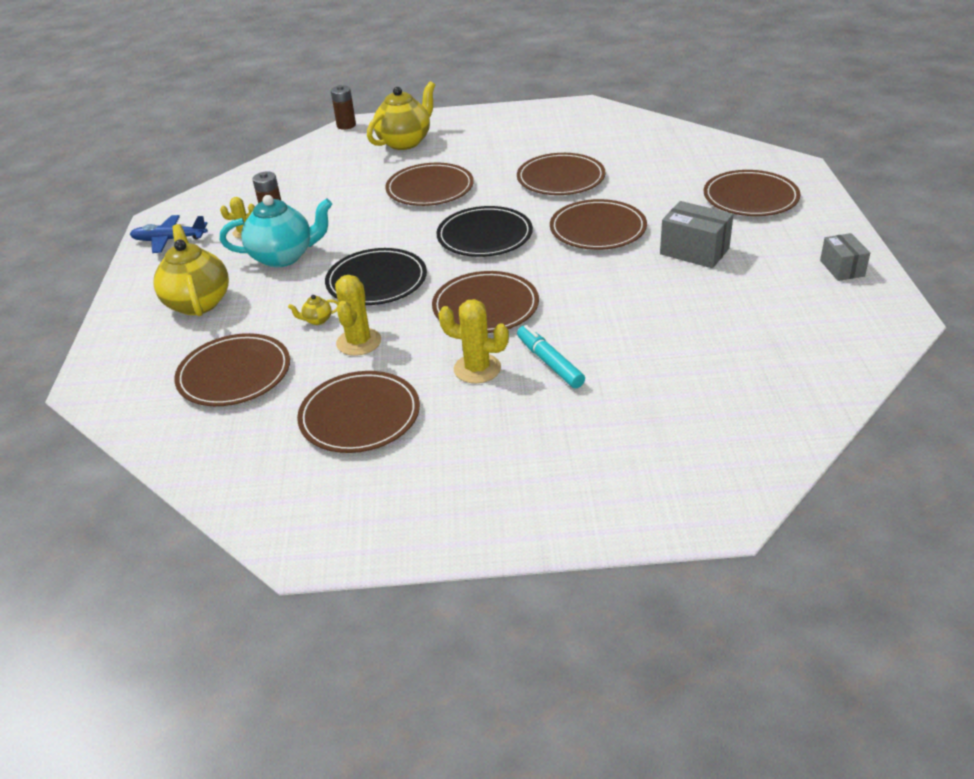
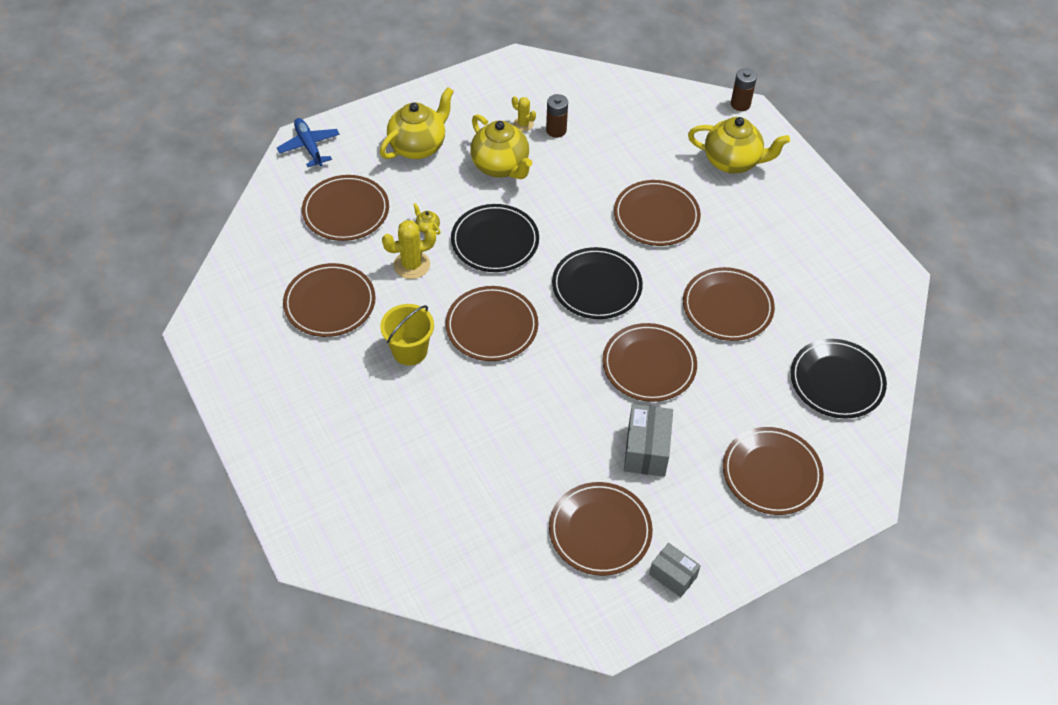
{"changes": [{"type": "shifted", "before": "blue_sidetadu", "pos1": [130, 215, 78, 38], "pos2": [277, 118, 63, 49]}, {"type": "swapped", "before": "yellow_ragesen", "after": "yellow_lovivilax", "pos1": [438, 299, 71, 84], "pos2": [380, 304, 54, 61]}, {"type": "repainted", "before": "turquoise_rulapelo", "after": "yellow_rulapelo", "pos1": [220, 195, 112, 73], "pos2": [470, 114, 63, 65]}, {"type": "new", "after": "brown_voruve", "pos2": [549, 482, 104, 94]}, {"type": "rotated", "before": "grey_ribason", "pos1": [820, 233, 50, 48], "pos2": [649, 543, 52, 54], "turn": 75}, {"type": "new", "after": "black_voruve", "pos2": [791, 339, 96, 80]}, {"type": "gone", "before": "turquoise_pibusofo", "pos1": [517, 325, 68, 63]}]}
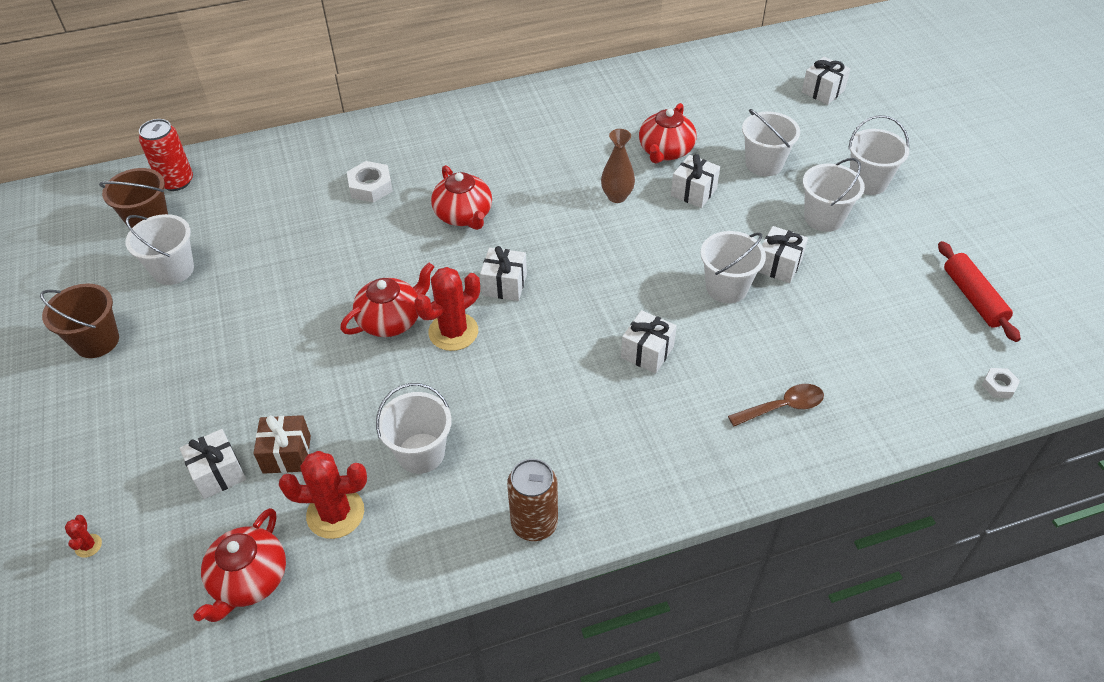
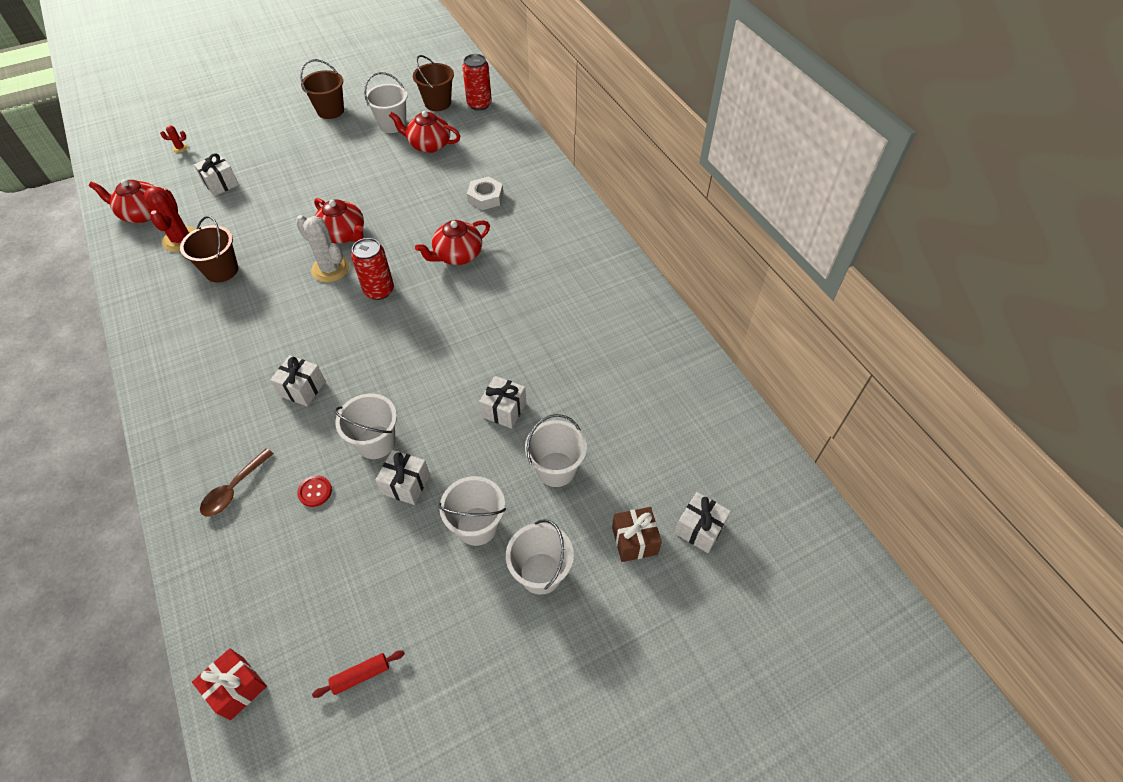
{"changes": [{"type": "repainted", "before": "white_lovivilax", "after": "brown_lovivilax", "pos1": [376, 383, 76, 91], "pos2": [180, 216, 58, 67]}, {"type": "swapped", "before": "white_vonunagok", "after": "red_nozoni", "pos1": [982, 368, 38, 30], "pos2": [192, 648, 75, 72]}, {"type": "rotated", "before": "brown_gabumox", "pos1": [728, 384, 96, 42], "pos2": [200, 448, 74, 69], "turn": 60}, {"type": "repainted", "before": "red_ragesen", "after": "white_ragesen", "pos1": [414, 267, 66, 84], "pos2": [296, 215, 53, 67]}, {"type": "new", "after": "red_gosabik", "pos2": [297, 476, 35, 31]}, {"type": "scaled", "before": "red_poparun", "pos1": [938, 241, 83, 101], "pos2": [312, 650, 93, 48], "scale": 0.62}, {"type": "swapped", "before": "white_nozoni", "after": "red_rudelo", "pos1": [480, 246, 47, 55], "pos2": [351, 238, 43, 62]}, {"type": "shifted", "before": "red_rulapelo", "pos1": [639, 103, 57, 61], "pos2": [389, 111, 71, 42]}, {"type": "shifted", "before": "brown_nozoni", "pos1": [254, 415, 57, 59], "pos2": [612, 507, 50, 55]}, {"type": "gone", "before": "brown_rudelo", "pos1": [507, 459, 51, 82]}, {"type": "gone", "before": "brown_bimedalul", "pos1": [601, 129, 34, 74]}]}
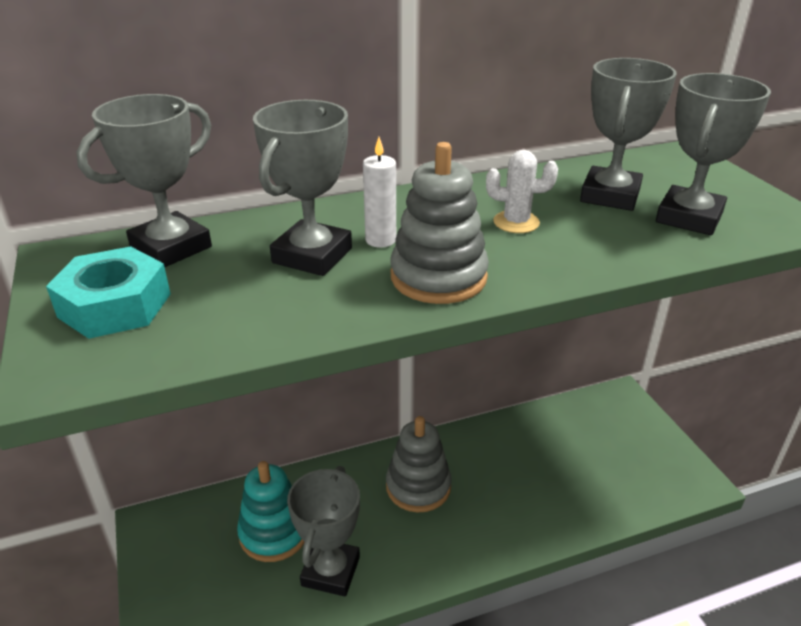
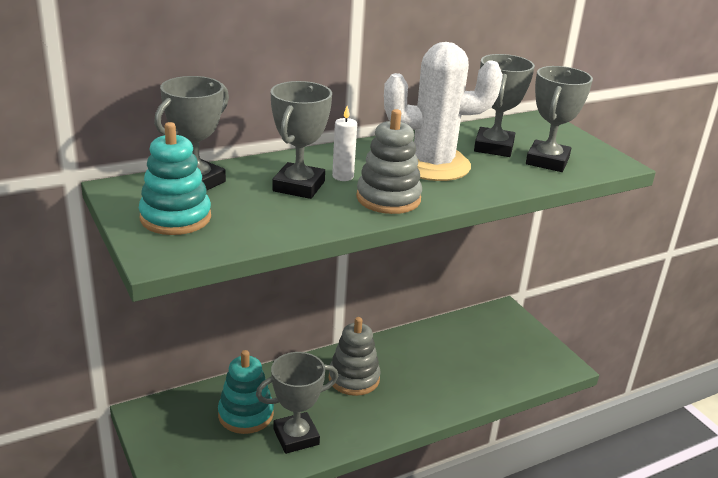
{"changes": [{"type": "swapped", "before": "turquoise_vonunagok", "after": "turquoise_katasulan", "pos1": [46, 246, 125, 93], "pos2": [139, 122, 72, 113]}, {"type": "rotated", "before": "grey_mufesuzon", "pos1": [287, 466, 73, 130], "pos2": [256, 352, 82, 102], "turn": 60}, {"type": "scaled", "before": "white_ragesen", "pos1": [486, 150, 72, 83], "pos2": [384, 42, 119, 139], "scale": 2.36}]}
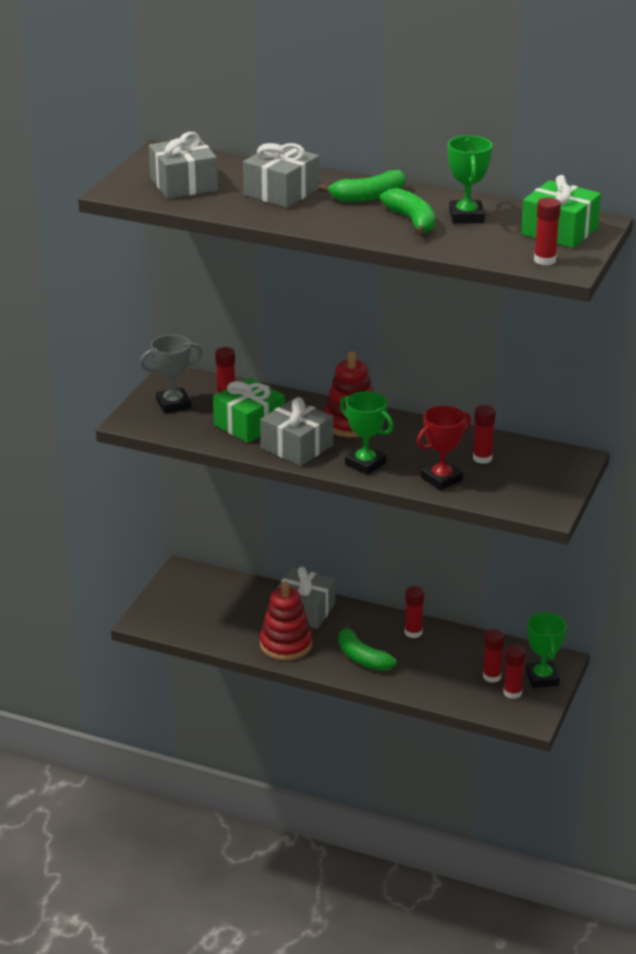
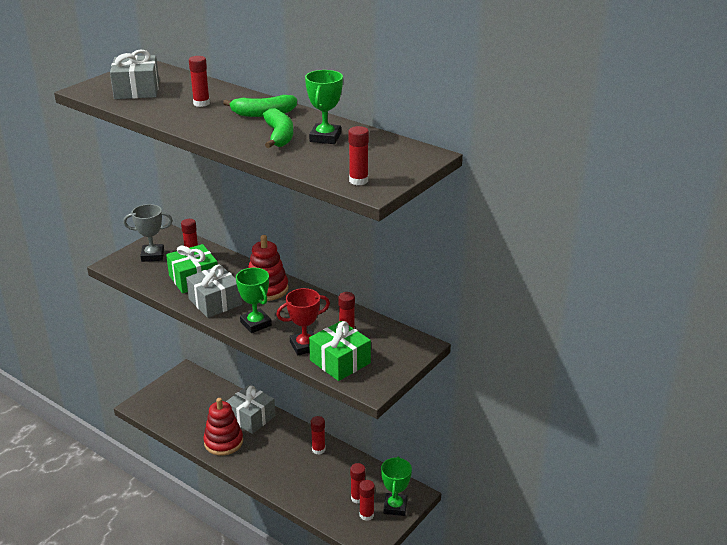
{"changes": [{"type": "swapped", "before": "grey_nozoni", "after": "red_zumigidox", "pos1": [243, 143, 76, 65], "pos2": [189, 56, 21, 51]}, {"type": "shifted", "before": "green_nozoni", "pos1": [521, 175, 80, 73], "pos2": [309, 321, 62, 60]}, {"type": "gone", "before": "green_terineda", "pos1": [339, 623, 58, 48]}]}
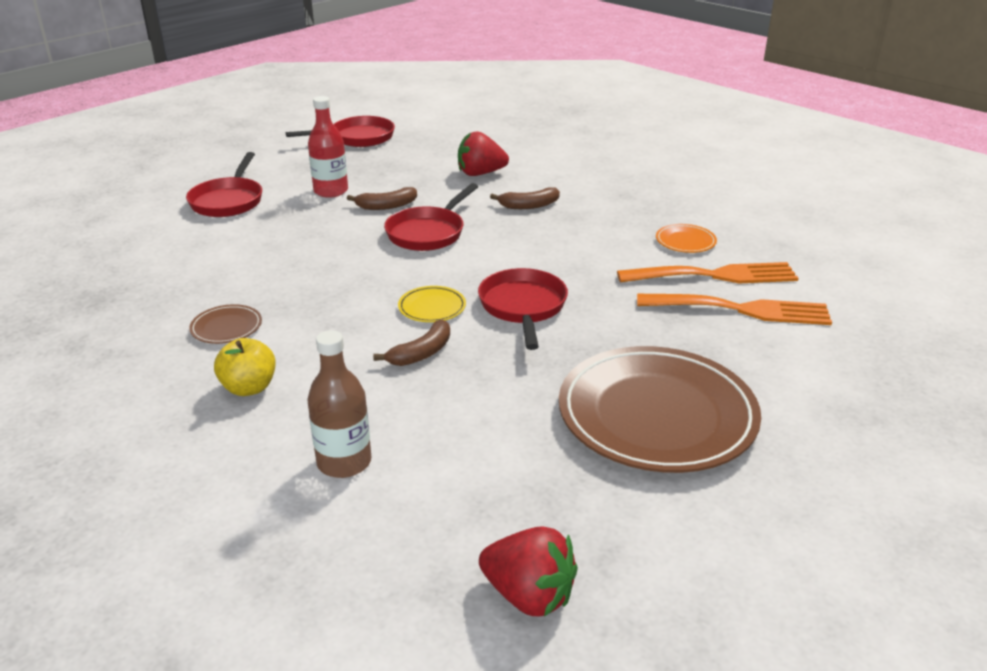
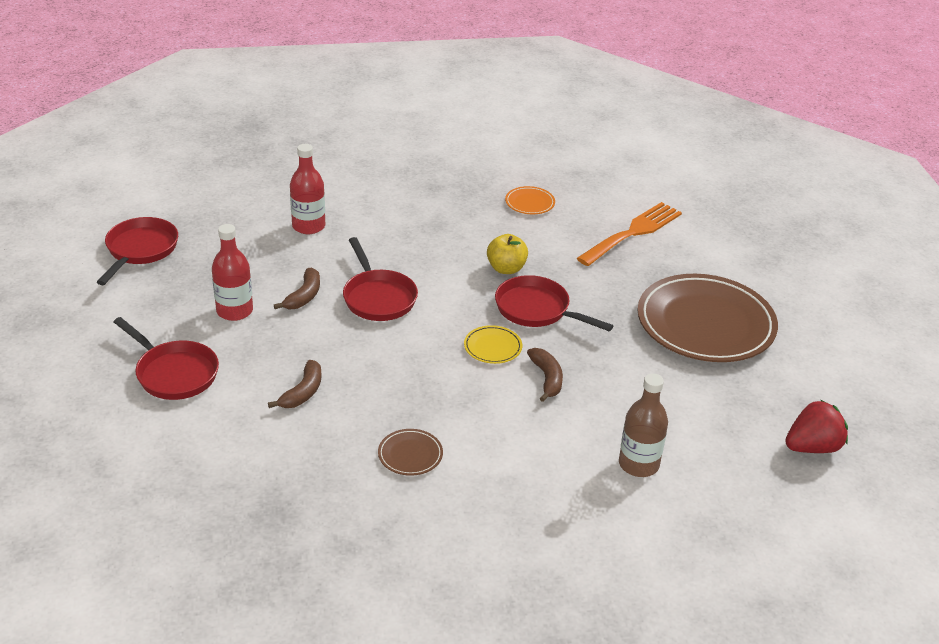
{"changes": [{"type": "shifted", "before": "brown_terineda", "pos1": [490, 187, 70, 22], "pos2": [268, 360, 54, 48]}, {"type": "swapped", "before": "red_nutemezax", "after": "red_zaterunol", "pos1": [458, 131, 51, 45], "pos2": [290, 144, 35, 90]}, {"type": "shifted", "before": "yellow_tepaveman", "pos1": [214, 338, 62, 58], "pos2": [487, 234, 41, 40]}, {"type": "gone", "before": "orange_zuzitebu", "pos1": [617, 262, 182, 21]}]}
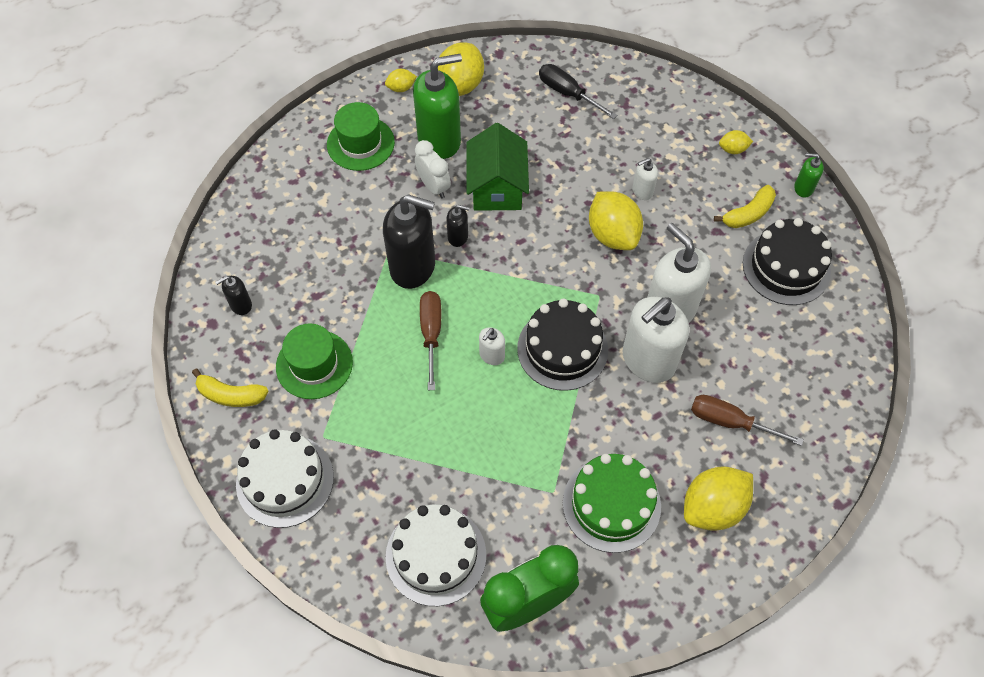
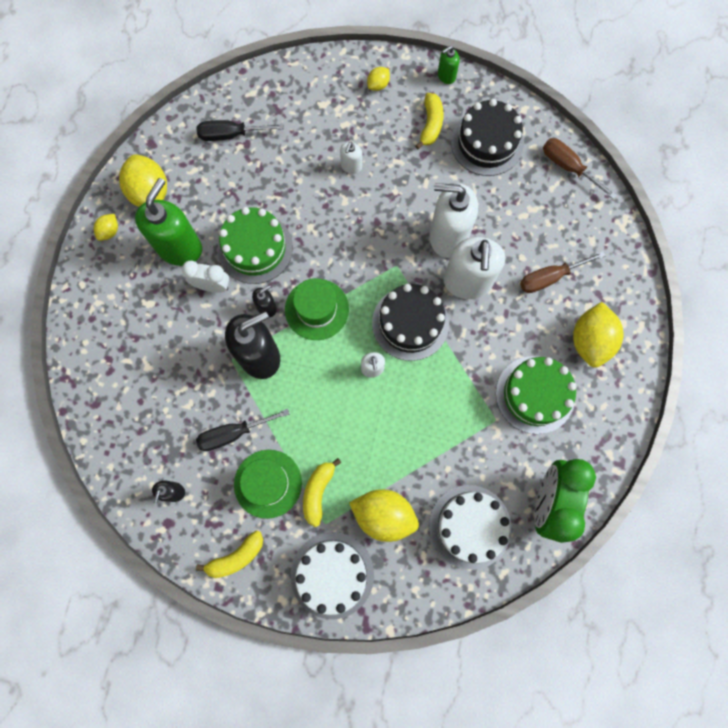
{"changes": [{"type": "new", "after": "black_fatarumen", "pos2": [196, 409, 94, 42]}, {"type": "swapped", "before": "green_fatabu", "after": "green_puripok", "pos1": [466, 123, 63, 88], "pos2": [218, 207, 75, 77]}, {"type": "shifted", "before": "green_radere", "pos1": [327, 102, 68, 69], "pos2": [285, 278, 64, 62]}, {"type": "new", "after": "yellow_terineda", "pos2": [303, 458, 38, 69]}, {"type": "shifted", "before": "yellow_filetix", "pos1": [589, 191, 54, 59], "pos2": [349, 489, 70, 53]}, {"type": "shifted", "before": "brown_fatarumen", "pos1": [420, 291, 21, 99], "pos2": [543, 138, 73, 61]}]}
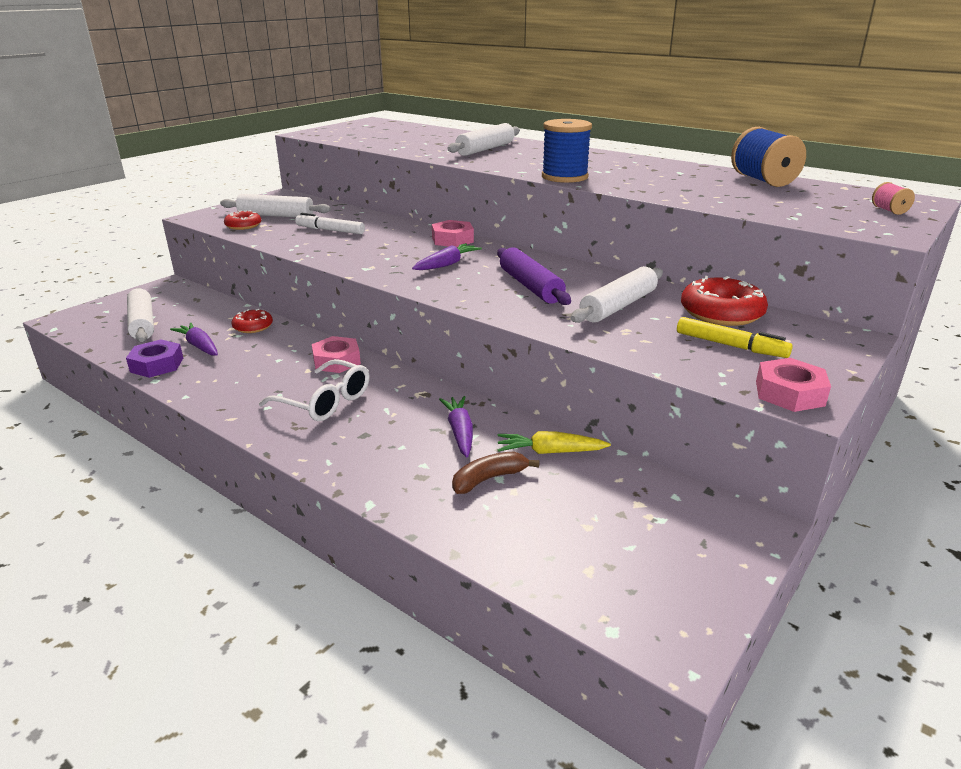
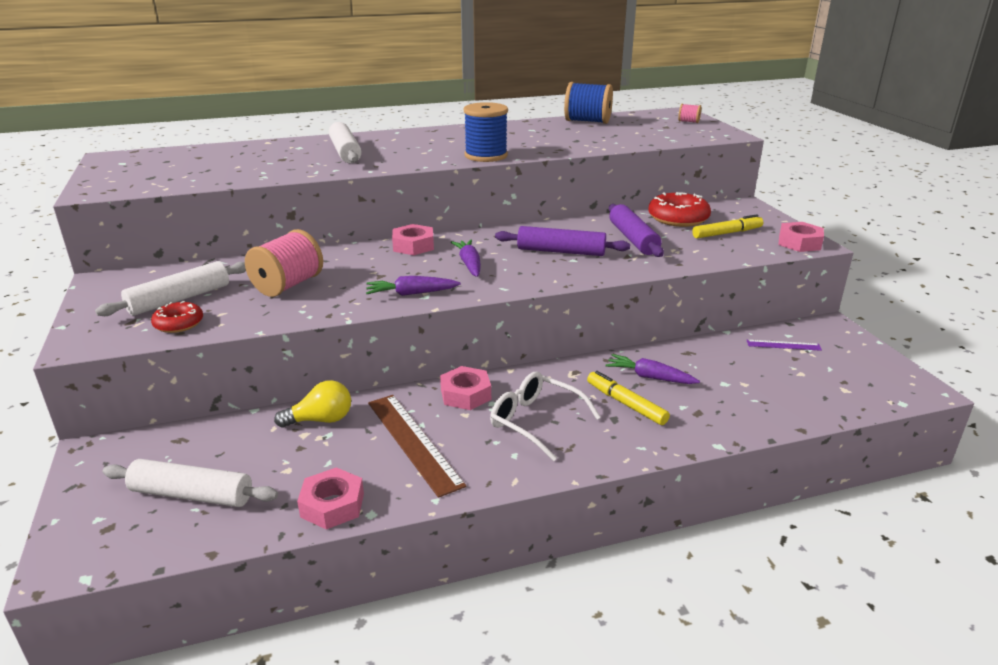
{"changes": [{"type": "swapped", "before": "white_pibusofo", "after": "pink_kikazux", "pos1": [295, 213, 70, 21], "pos2": [245, 229, 78, 68]}, {"type": "swapped", "before": "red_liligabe", "after": "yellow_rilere", "pos1": [232, 309, 41, 24], "pos2": [274, 380, 77, 48]}, {"type": "repainted", "before": "purple_vonunagok", "after": "pink_vonunagok", "pos1": [126, 340, 57, 38], "pos2": [297, 467, 67, 62]}, {"type": "shifted", "before": "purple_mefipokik", "pos1": [170, 323, 48, 33], "pos2": [366, 276, 95, 20]}, {"type": "new", "after": "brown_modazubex", "pos2": [368, 395, 98, 103]}, {"type": "rotated", "before": "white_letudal", "pos1": [259, 359, 110, 62], "pos2": [490, 372, 111, 89], "turn": -120}, {"type": "new", "after": "yellow_pibusofo", "pos2": [587, 371, 83, 54]}, {"type": "repainted", "before": "white_poparun", "after": "purple_poparun", "pos1": [571, 266, 92, 57], "pos2": [609, 204, 55, 53]}, {"type": "new", "after": "purple_modazubex", "pos2": [747, 340, 75, 11]}, {"type": "gone", "before": "brown_terineda", "pos1": [452, 451, 88, 43]}, {"type": "gone", "before": "yellow_mefipokik", "pos1": [498, 431, 113, 23]}]}
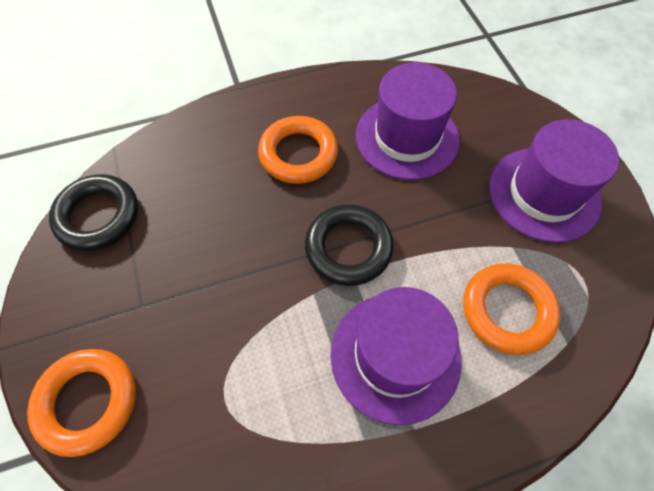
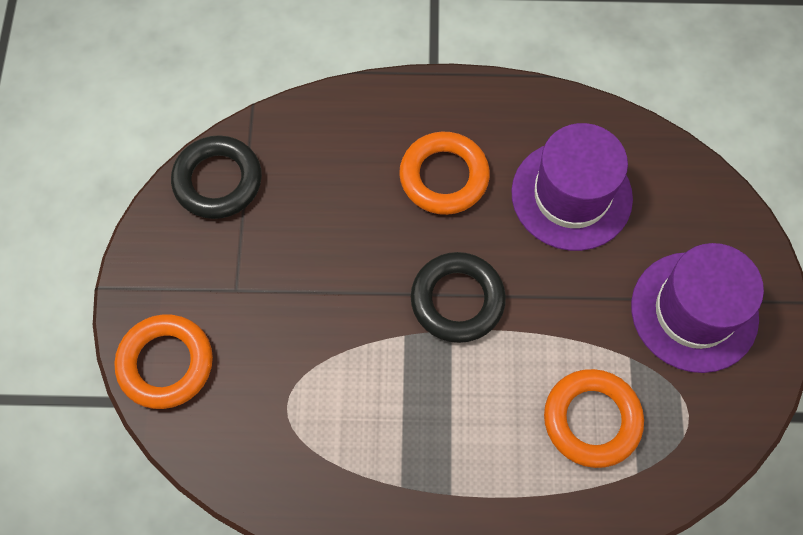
{"changes": [{"type": "gone", "before": "purple_radere", "pos1": [330, 287, 132, 138]}]}
